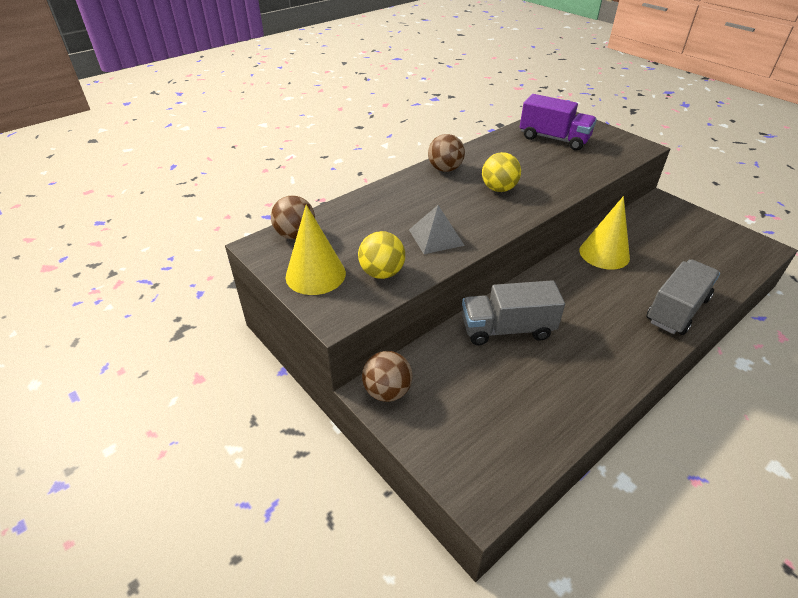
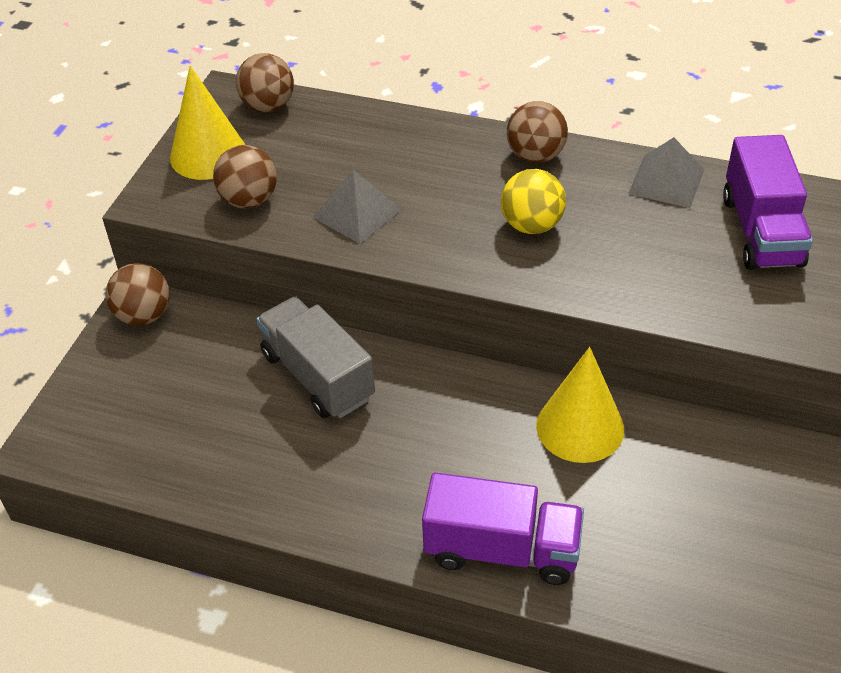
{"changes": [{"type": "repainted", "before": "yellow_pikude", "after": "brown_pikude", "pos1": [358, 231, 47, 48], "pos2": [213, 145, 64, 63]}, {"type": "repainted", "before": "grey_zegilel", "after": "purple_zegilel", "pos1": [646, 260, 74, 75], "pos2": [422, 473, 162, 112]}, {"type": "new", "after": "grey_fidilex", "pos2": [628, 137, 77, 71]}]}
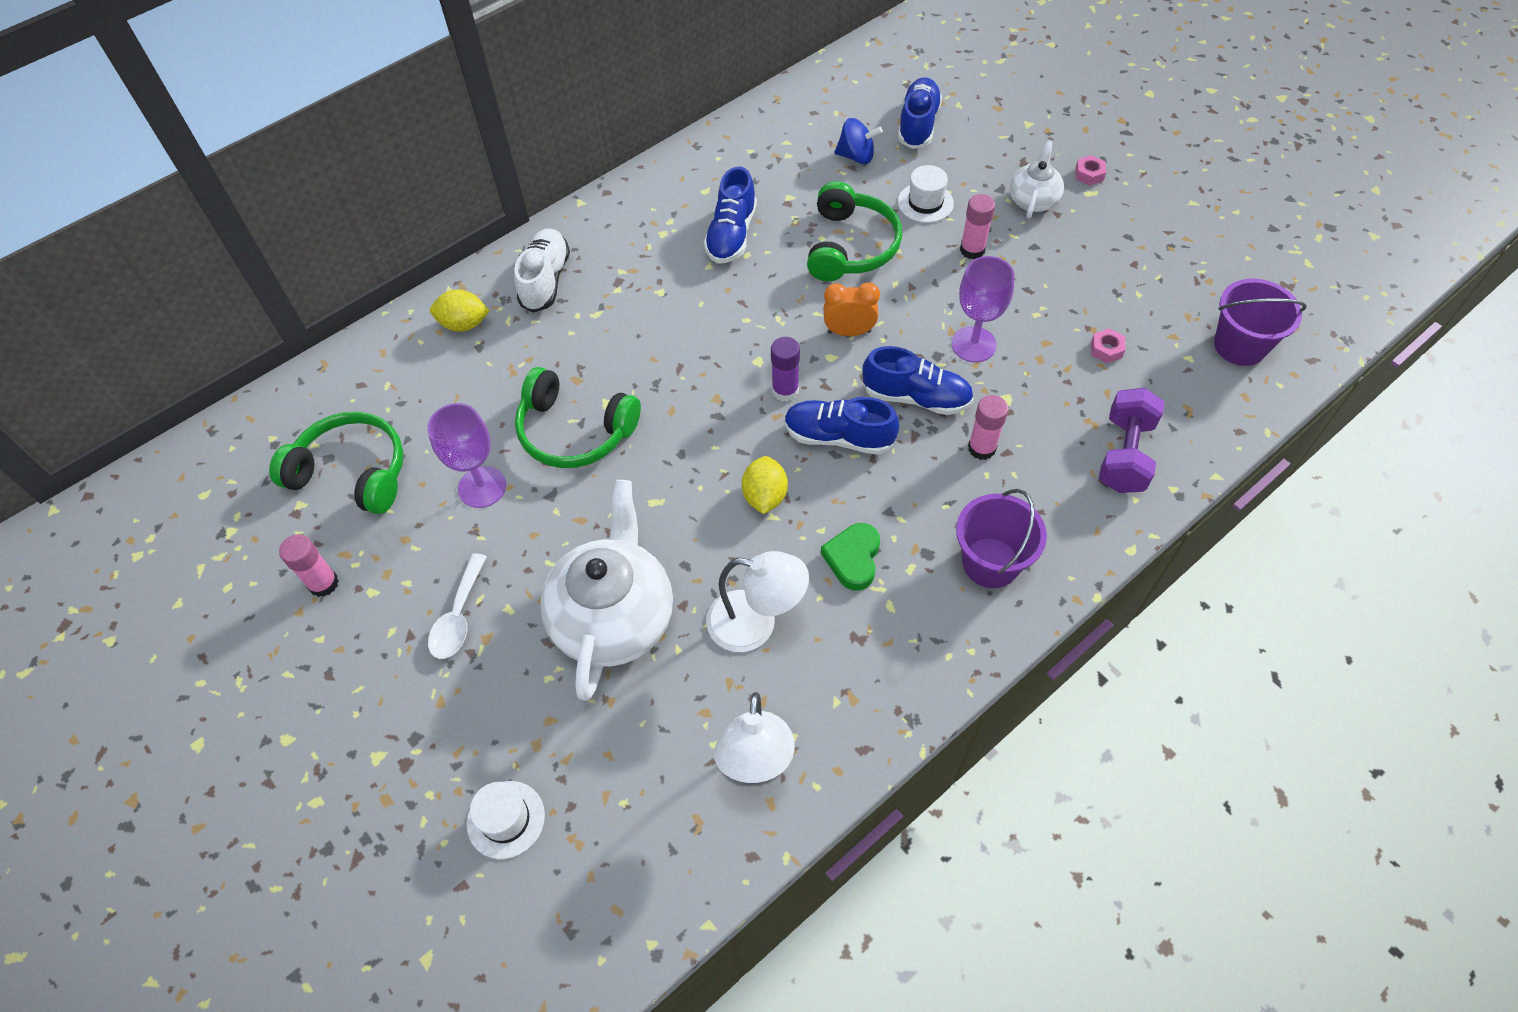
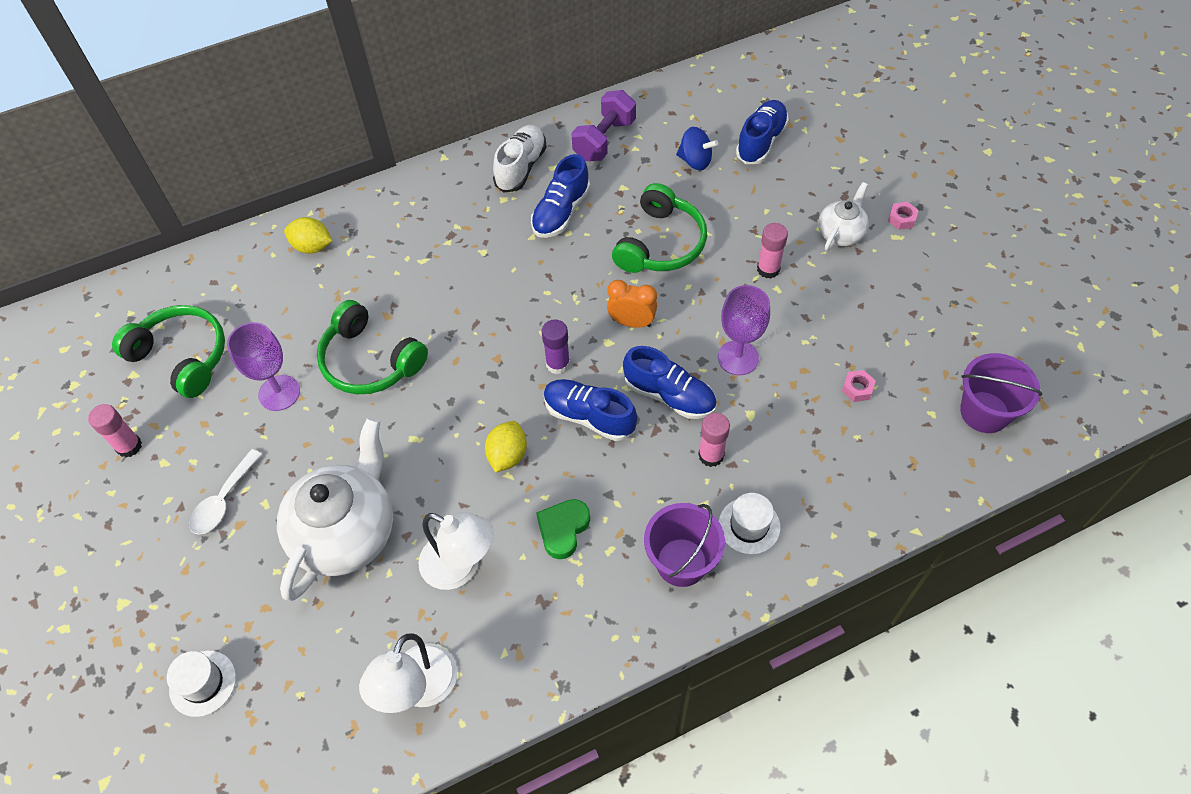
{"changes": [{"type": "shifted", "before": "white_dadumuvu", "pos1": [514, 228, 56, 85], "pos2": [493, 125, 54, 68]}, {"type": "shifted", "before": "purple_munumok", "pos1": [1099, 388, 66, 105], "pos2": [571, 90, 65, 71]}, {"type": "shifted", "before": "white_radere", "pos1": [898, 165, 56, 58], "pos2": [719, 493, 62, 62]}]}
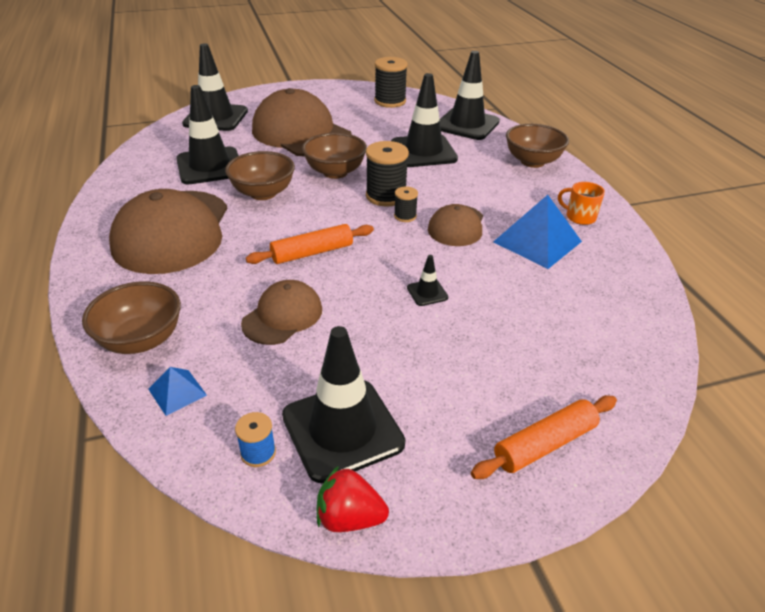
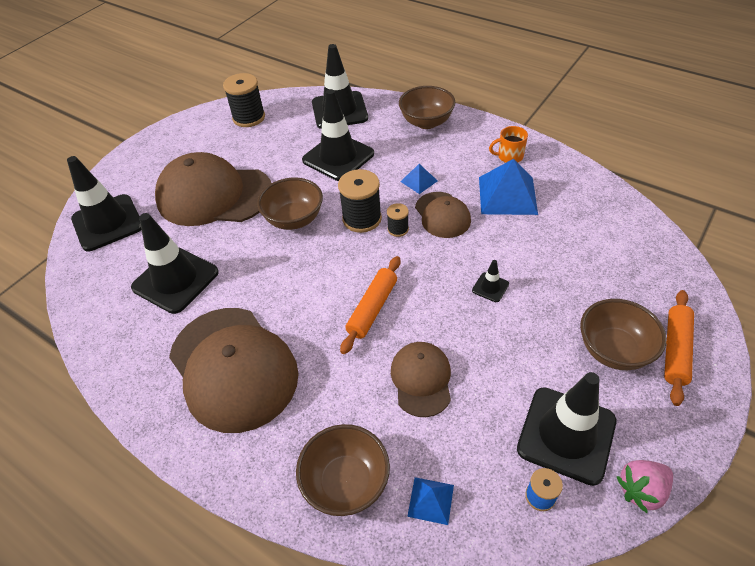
{"changes": [{"type": "new", "after": "blue_fidilex", "pos2": [400, 164, 38, 30]}, {"type": "shifted", "before": "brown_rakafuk", "pos1": [225, 151, 70, 49], "pos2": [580, 299, 87, 71]}, {"type": "repainted", "before": "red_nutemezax", "after": "pink_nutemezax", "pos1": [317, 466, 72, 66], "pos2": [617, 460, 56, 53]}]}
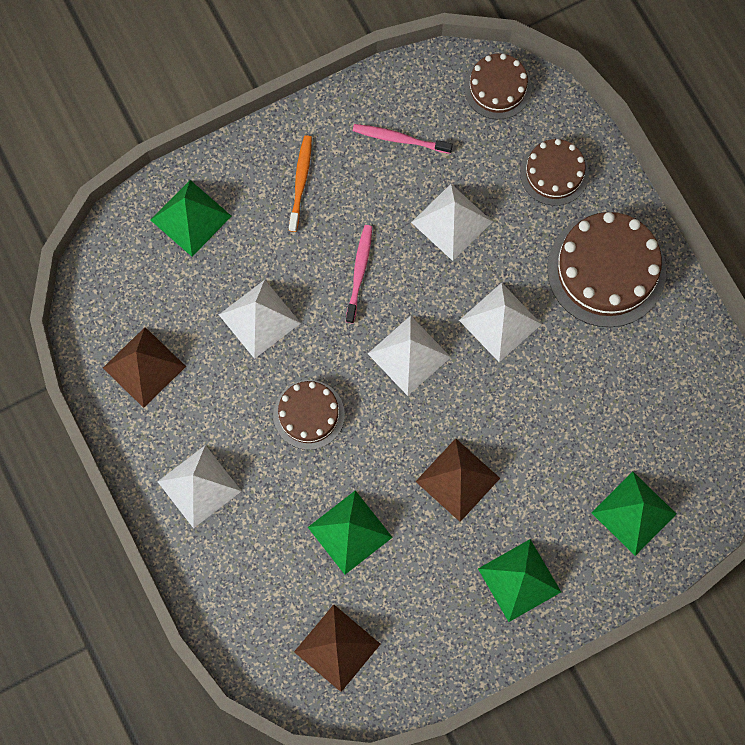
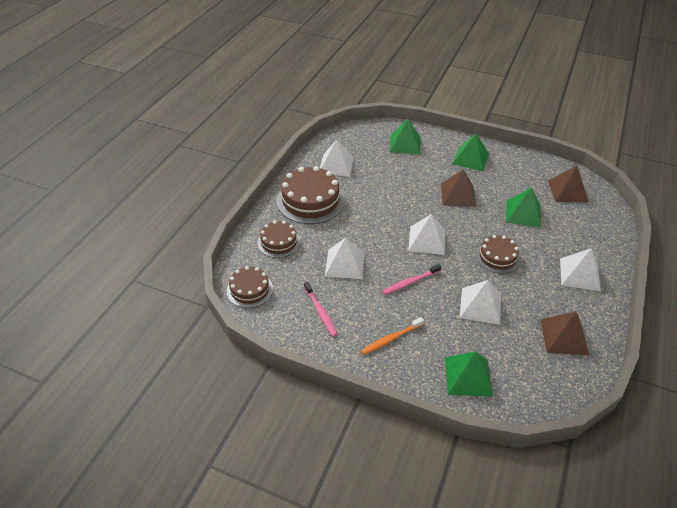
{"changes": [{"type": "shifted", "before": "white_fidilex", "pos1": [459, 283, 83, 79], "pos2": [320, 139, 34, 38]}]}
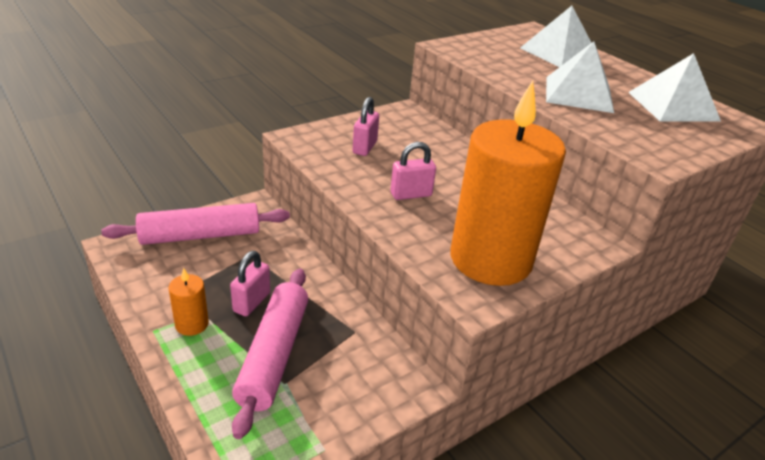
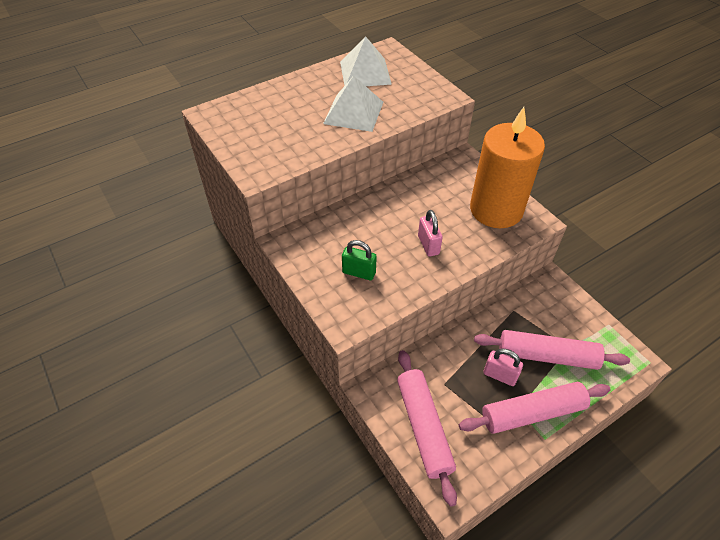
{"changes": [{"type": "repainted", "before": "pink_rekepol", "after": "green_rekepol", "pos1": [352, 97, 27, 59], "pos2": [342, 240, 35, 40]}, {"type": "swapped", "before": "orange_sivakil", "after": "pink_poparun", "pos1": [168, 268, 41, 68], "pos2": [459, 382, 152, 52]}, {"type": "gone", "before": "white_fidilex", "pos1": [520, 6, 72, 61]}]}
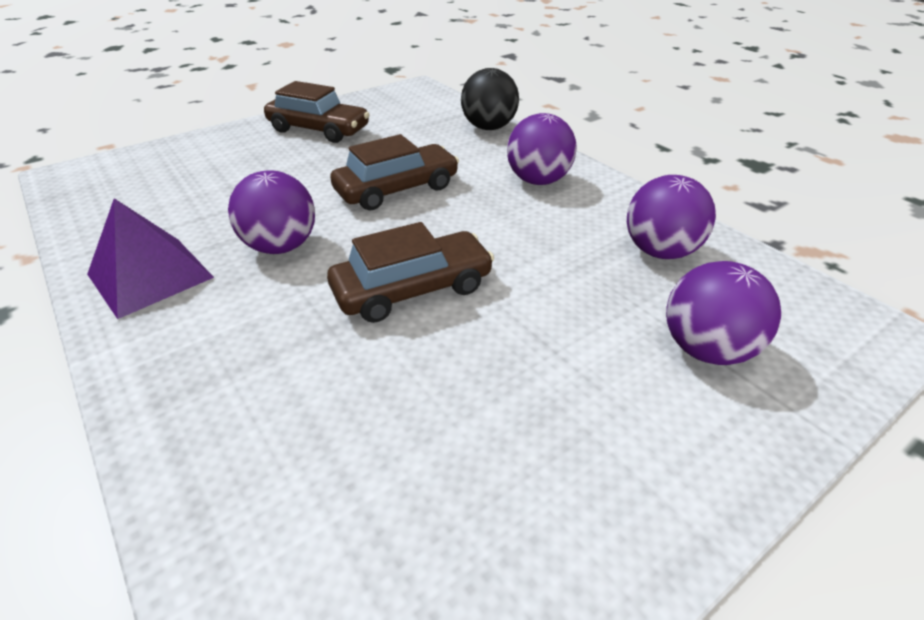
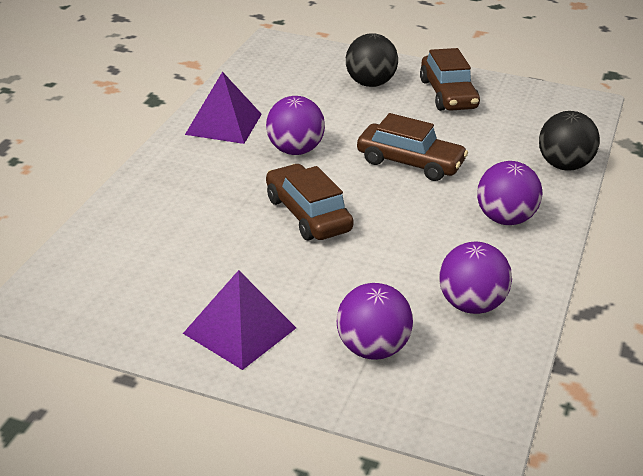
{"changes": [{"type": "new", "after": "purple_fidilex", "pos2": [183, 270, 113, 100]}, {"type": "rotated", "before": "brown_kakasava", "pos1": [327, 222, 167, 101], "pos2": [266, 164, 88, 76], "turn": -150}, {"type": "new", "after": "black_pikude", "pos2": [346, 33, 52, 54]}]}
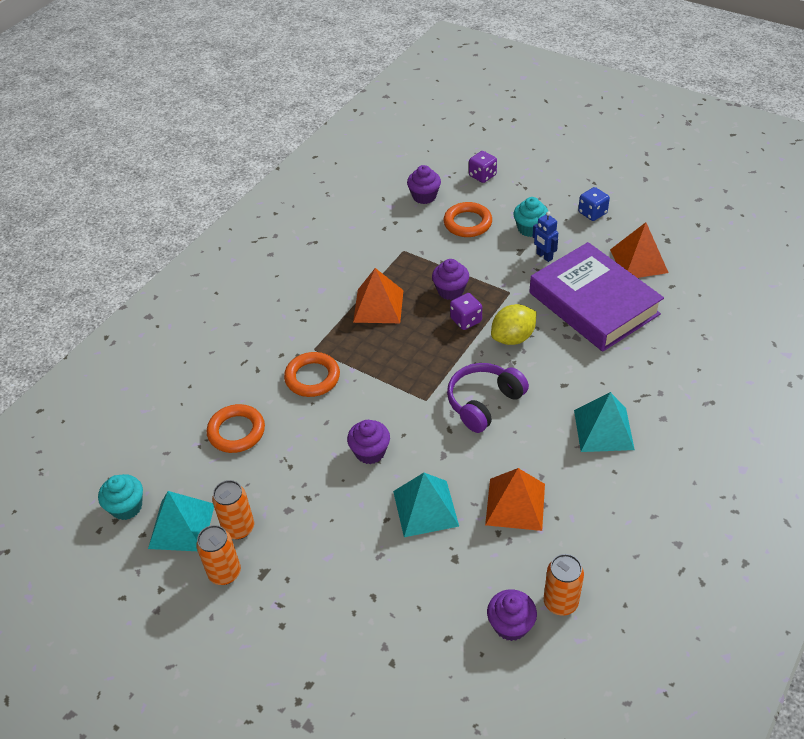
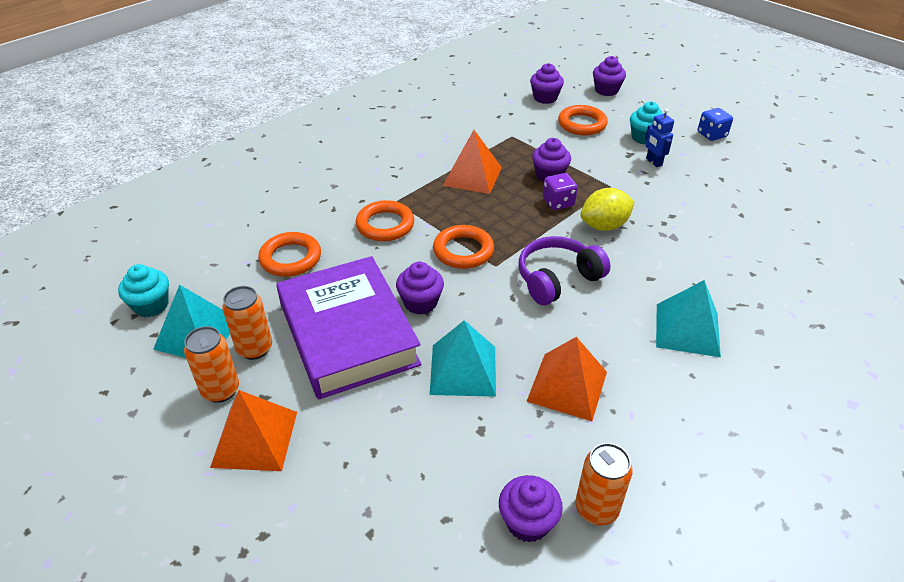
{"changes": [{"type": "shifted", "before": "orange_fidilex", "pos1": [610, 222, 59, 56], "pos2": [210, 390, 87, 81]}, {"type": "shifted", "before": "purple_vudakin", "pos1": [529, 242, 135, 110], "pos2": [276, 256, 146, 144]}, {"type": "new", "after": "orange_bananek", "pos2": [433, 225, 61, 44]}, {"type": "swapped", "before": "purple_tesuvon", "after": "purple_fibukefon", "pos1": [469, 151, 28, 32], "pos2": [593, 56, 33, 40]}]}
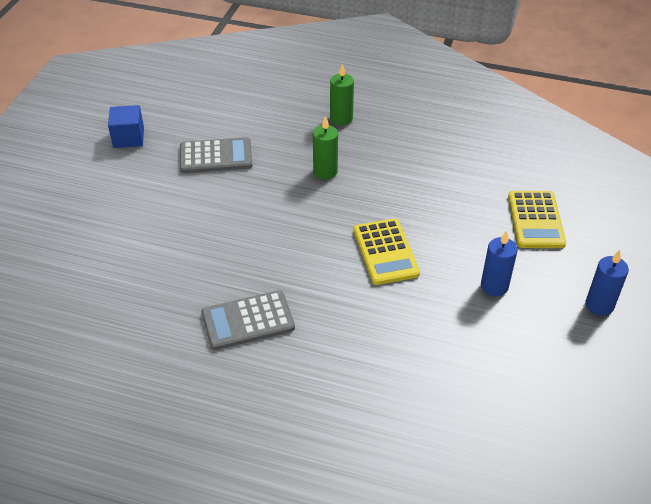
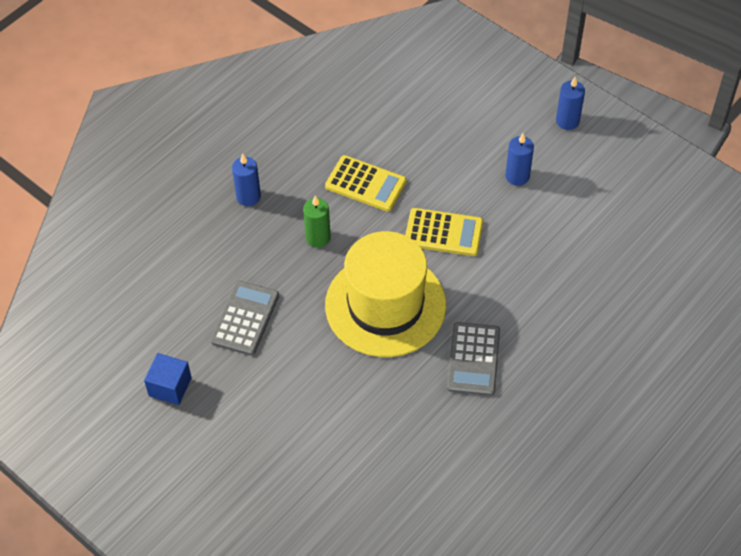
{"changes": [{"type": "repainted", "before": "green_sivakil", "after": "blue_sivakil", "pos1": [330, 64, 24, 62], "pos2": [232, 154, 29, 52]}, {"type": "shifted", "before": "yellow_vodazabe", "pos1": [508, 191, 58, 57], "pos2": [325, 155, 82, 57]}, {"type": "new", "after": "yellow_radere", "pos2": [325, 231, 121, 126]}]}
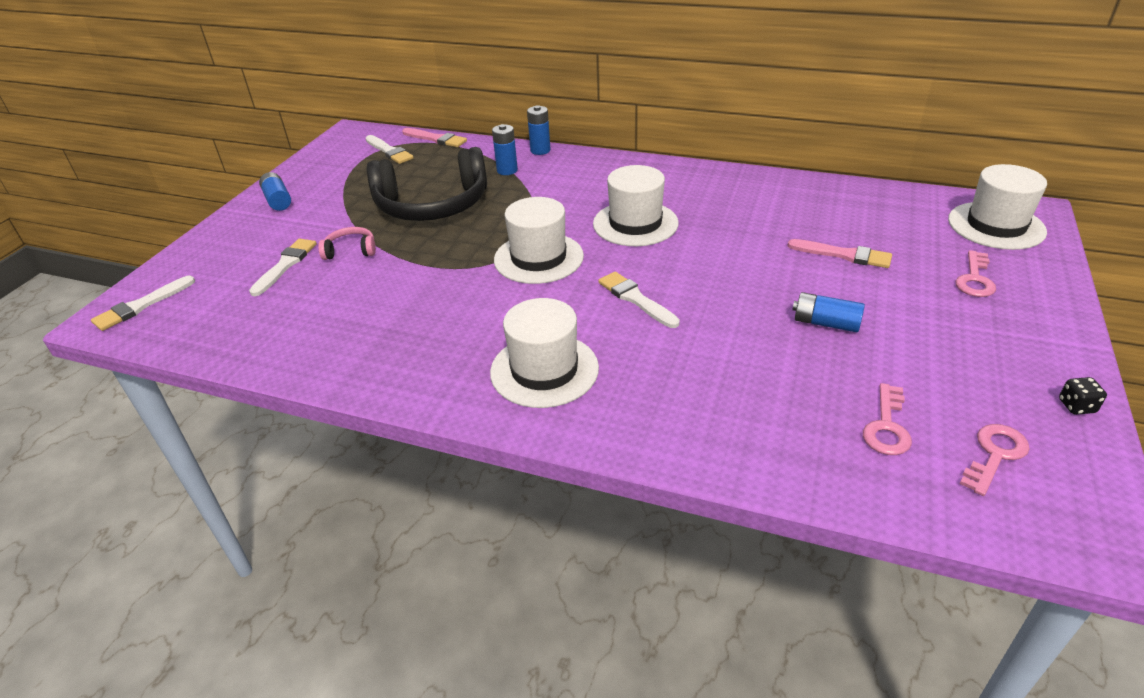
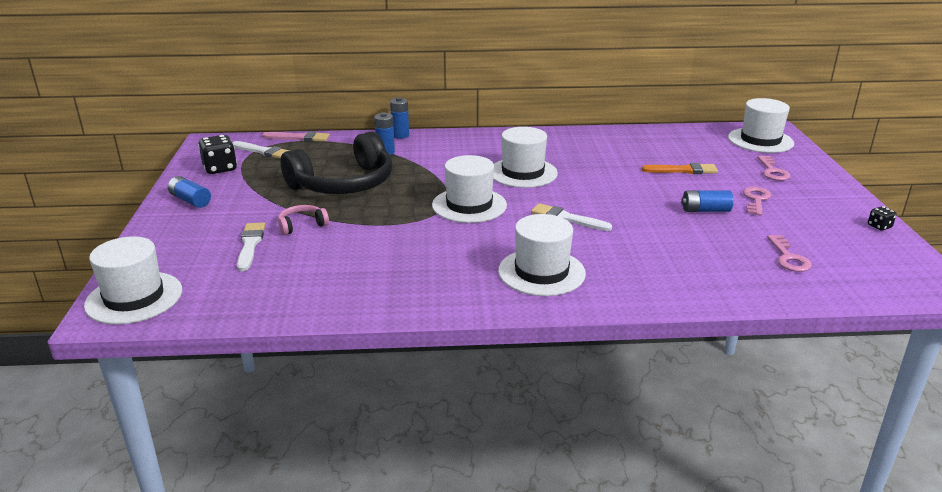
{"changes": [{"type": "swapped", "before": "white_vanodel", "after": "white_radere", "pos1": [91, 276, 104, 55], "pos2": [84, 236, 98, 89]}, {"type": "new", "after": "black_tesuvon", "pos2": [198, 135, 39, 39]}, {"type": "repainted", "before": "pink_vanodel", "after": "orange_vanodel", "pos1": [788, 239, 104, 29], "pos2": [642, 163, 76, 11]}, {"type": "shifted", "before": "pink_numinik", "pos1": [960, 424, 70, 72], "pos2": [743, 187, 28, 29]}]}
